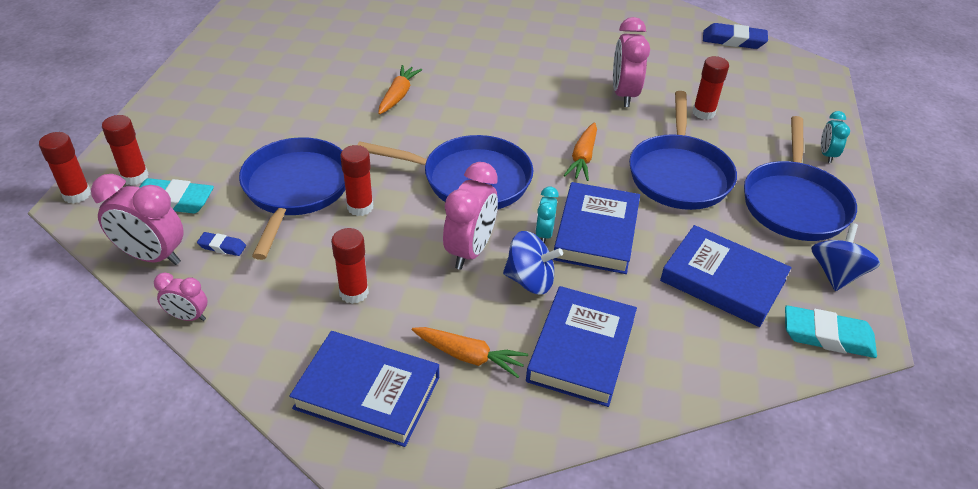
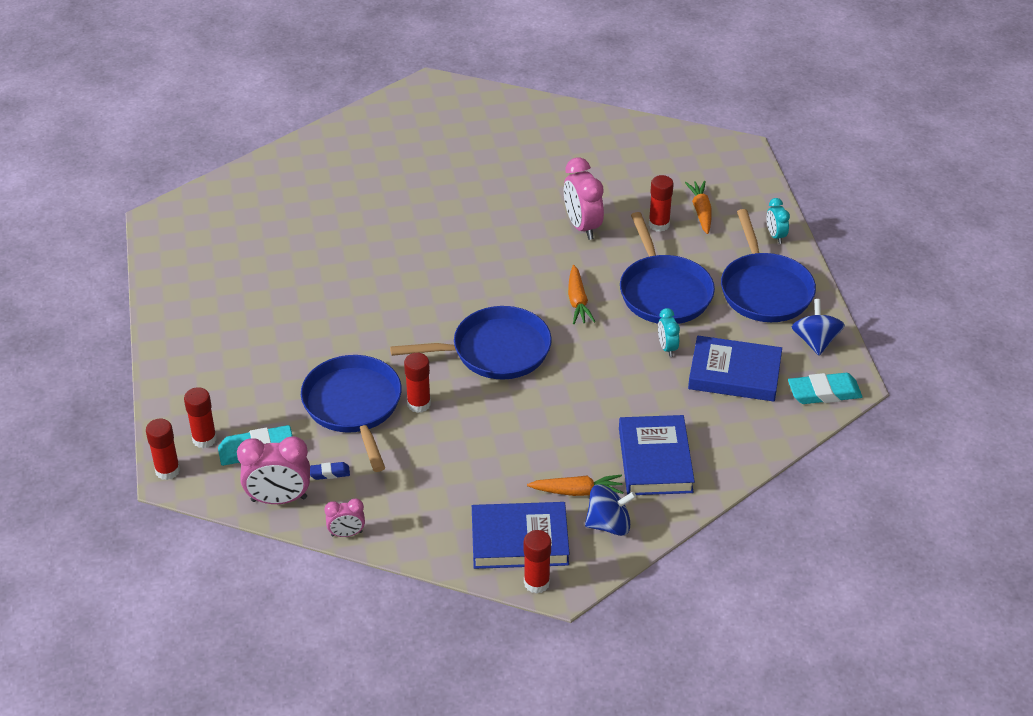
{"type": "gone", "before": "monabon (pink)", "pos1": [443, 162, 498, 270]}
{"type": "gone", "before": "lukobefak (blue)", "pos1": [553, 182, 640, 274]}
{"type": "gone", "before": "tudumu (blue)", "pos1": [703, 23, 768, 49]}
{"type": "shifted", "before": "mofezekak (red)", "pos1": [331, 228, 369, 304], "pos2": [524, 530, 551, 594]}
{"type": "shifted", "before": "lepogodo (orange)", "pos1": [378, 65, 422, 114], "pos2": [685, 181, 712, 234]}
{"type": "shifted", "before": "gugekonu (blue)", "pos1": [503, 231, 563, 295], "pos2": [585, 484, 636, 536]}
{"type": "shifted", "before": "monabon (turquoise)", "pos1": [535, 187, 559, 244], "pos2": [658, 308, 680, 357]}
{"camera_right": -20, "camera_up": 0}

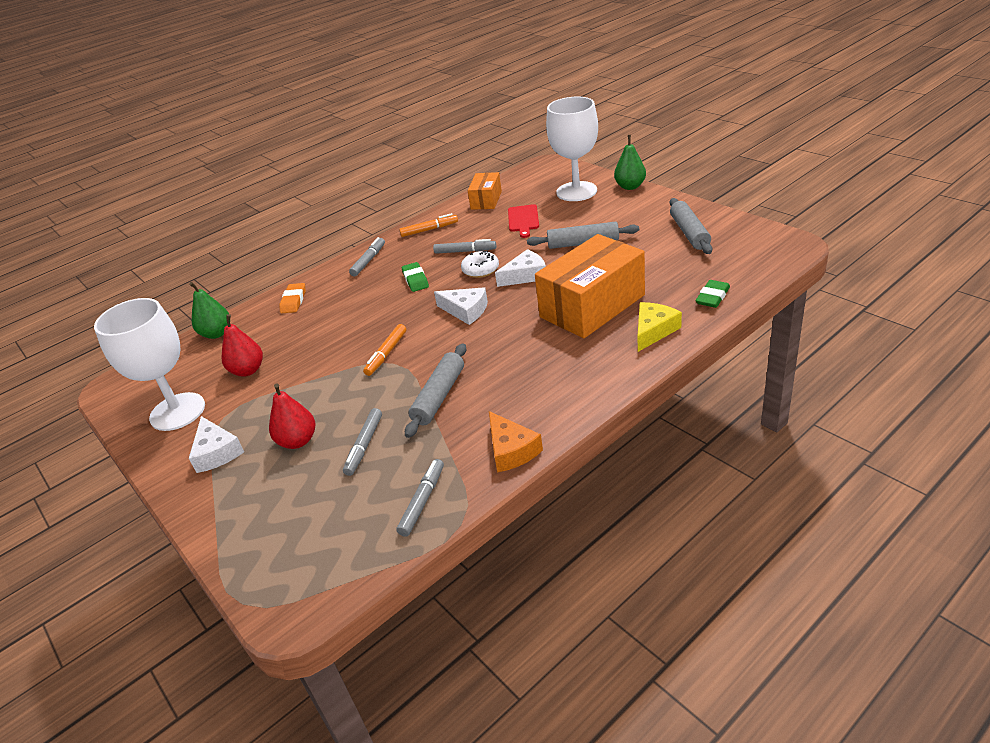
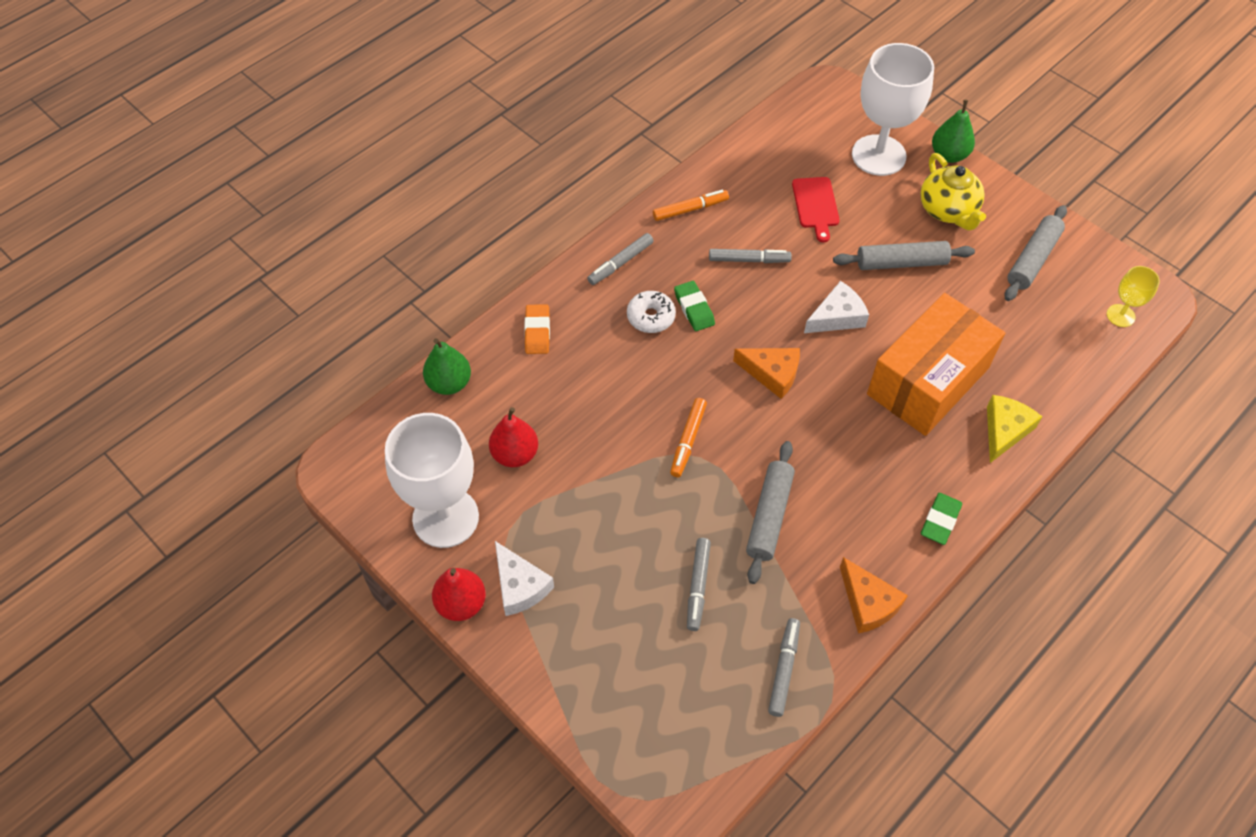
{"type": "gone", "before": "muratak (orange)", "pos1": [468, 172, 502, 210]}
{"type": "new", "after": "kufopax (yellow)", "pos2": [920, 153, 986, 230]}
{"type": "new", "after": "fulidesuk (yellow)", "pos2": [1107, 266, 1160, 327]}
{"type": "shifted", "before": "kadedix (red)", "pos1": [269, 383, 315, 449], "pos2": [432, 568, 486, 621]}
{"type": "shifted", "before": "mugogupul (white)", "pos1": [461, 251, 499, 278], "pos2": [627, 291, 676, 333]}
{"type": "shifted", "before": "tudumu (green)", "pos1": [696, 280, 730, 308], "pos2": [921, 493, 962, 545]}
{"type": "repainted", "before": "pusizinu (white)", "after": "pusizinu (orange)", "pos1": [434, 287, 488, 325], "pos2": [733, 348, 800, 399]}
{"type": "rotated", "before": "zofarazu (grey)", "pos1": [349, 237, 385, 276], "pos2": [587, 233, 654, 285], "turn": -150}
{"type": "rotated", "before": "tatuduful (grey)", "pos1": [670, 198, 712, 254], "pos2": [1004, 205, 1067, 301], "turn": 45}
{"camera_right": -10, "camera_up": 20}

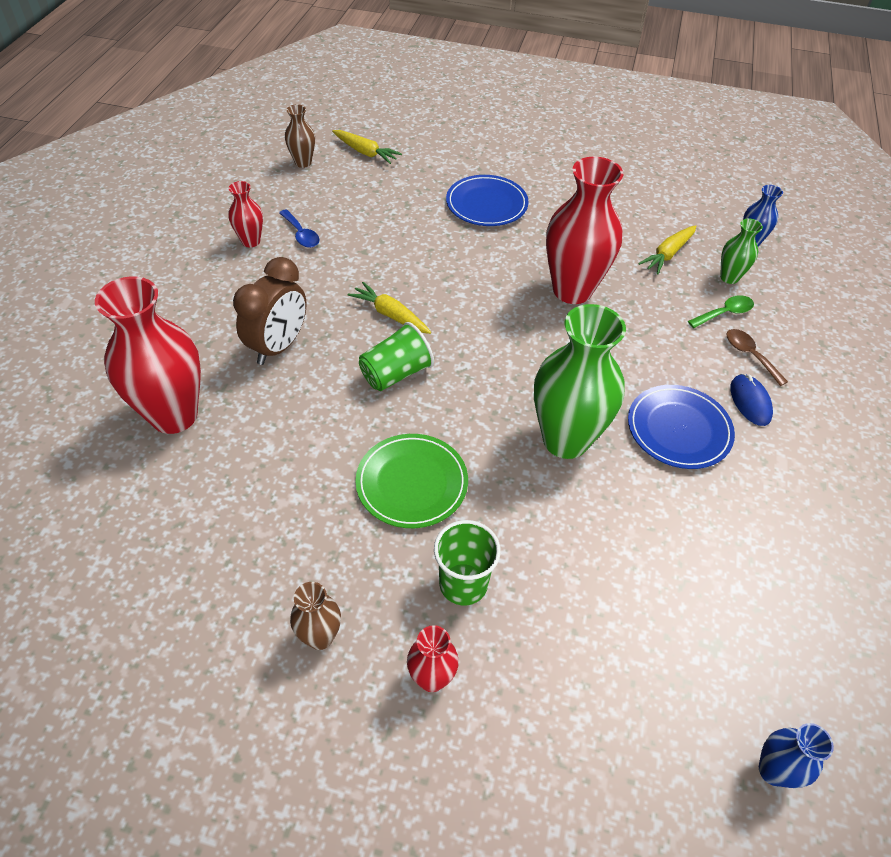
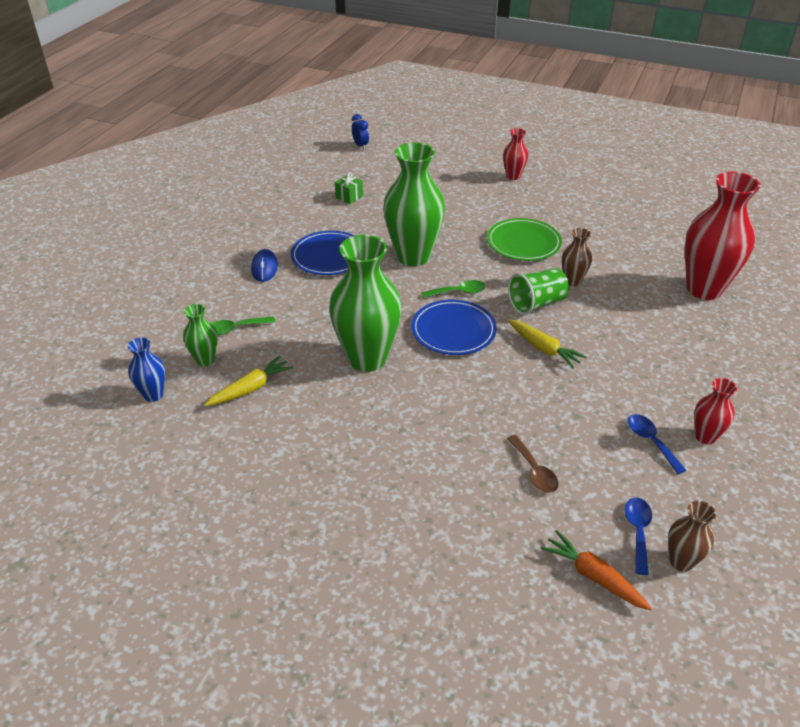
{"type": "gone", "before": "monabon (brown)", "pos1": [233, 257, 307, 365]}
{"type": "gone", "before": "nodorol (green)", "pos1": [434, 520, 501, 605]}
{"type": "new", "after": "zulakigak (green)", "pos2": [335, 172, 363, 204]}
{"type": "new", "after": "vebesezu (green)", "pos2": [421, 280, 486, 298]}
{"type": "new", "after": "vebesezu (blue)", "pos2": [624, 498, 652, 575]}
{"type": "shifted", "before": "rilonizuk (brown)", "pos1": [290, 582, 341, 650], "pos2": [562, 228, 592, 287]}
{"type": "shifted", "before": "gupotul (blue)", "pos1": [446, 175, 529, 226], "pos2": [411, 299, 497, 355]}
{"type": "shifted", "before": "vebesezu (brown)", "pos1": [726, 329, 788, 386], "pos2": [507, 435, 559, 493]}
{"type": "swapped", "before": "rilonizuk (blue)", "after": "monabon (blue)", "pos1": [759, 723, 834, 788], "pos2": [352, 114, 369, 150]}
{"type": "repainted", "before": "lepogodo (yellow)", "after": "lepogodo (orange)", "pos1": [332, 130, 402, 164], "pos2": [541, 530, 652, 610]}
{"type": "repainted", "before": "rilonizuk (red)", "after": "rilonizuk (green)", "pos1": [546, 157, 624, 304], "pos2": [329, 235, 402, 372]}
{"camera_right": -170, "camera_up": -10}

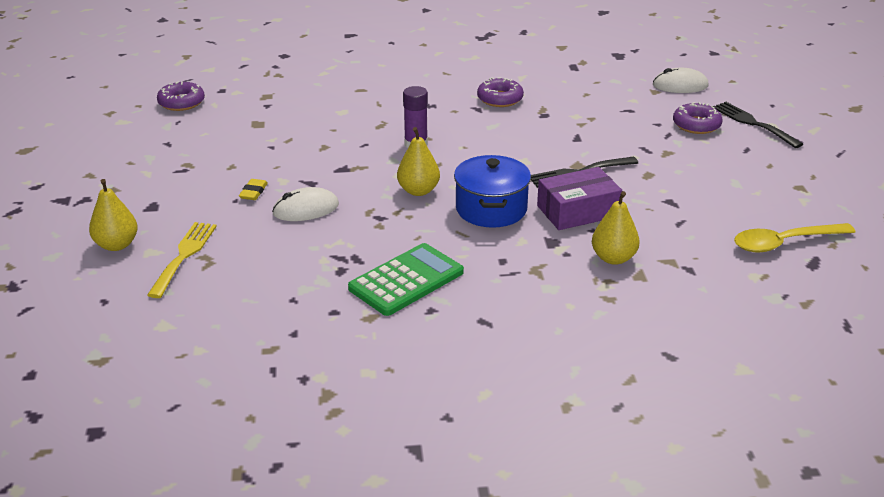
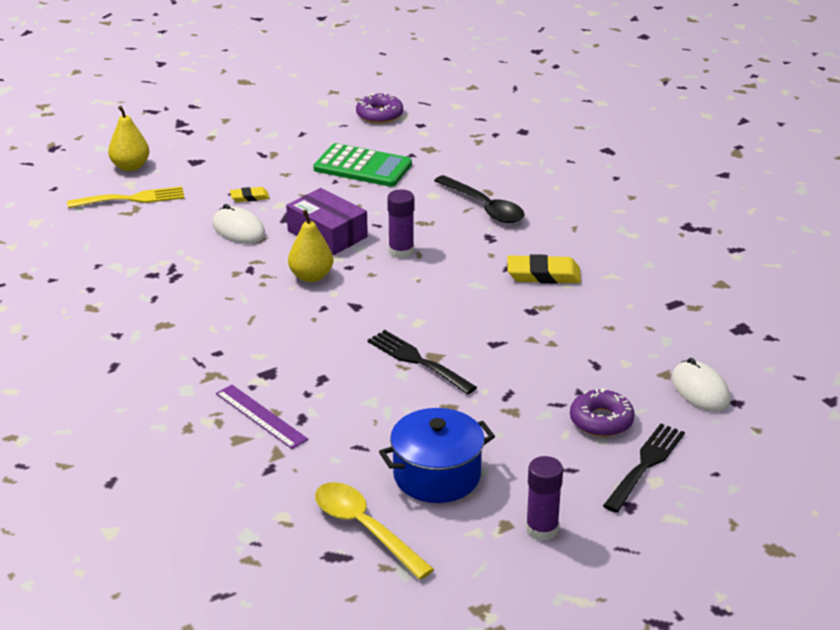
{"type": "new", "after": "vebesezu (black)", "pos2": [434, 175, 525, 223]}
{"type": "new", "after": "mofezekak (purple)", "pos2": [526, 456, 563, 541]}
{"type": "shifted", "before": "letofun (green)", "pos1": [348, 243, 464, 316], "pos2": [313, 143, 412, 187]}
{"type": "shifted", "before": "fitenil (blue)", "pos1": [454, 155, 531, 228], "pos2": [379, 408, 495, 503]}
{"type": "shifted", "before": "muratak (purple)", "pos1": [537, 167, 622, 230], "pos2": [286, 188, 368, 255]}
{"type": "swapped", "before": "mugogupul (purple)", "after": "tudumu (yellow)", "pos1": [477, 77, 524, 107], "pos2": [507, 254, 581, 284]}
{"type": "swapped", "before": "kadedix (yellow)", "after": "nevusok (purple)", "pos1": [592, 191, 640, 265], "pos2": [216, 385, 308, 449]}
{"camera_right": 65, "camera_up": 0}

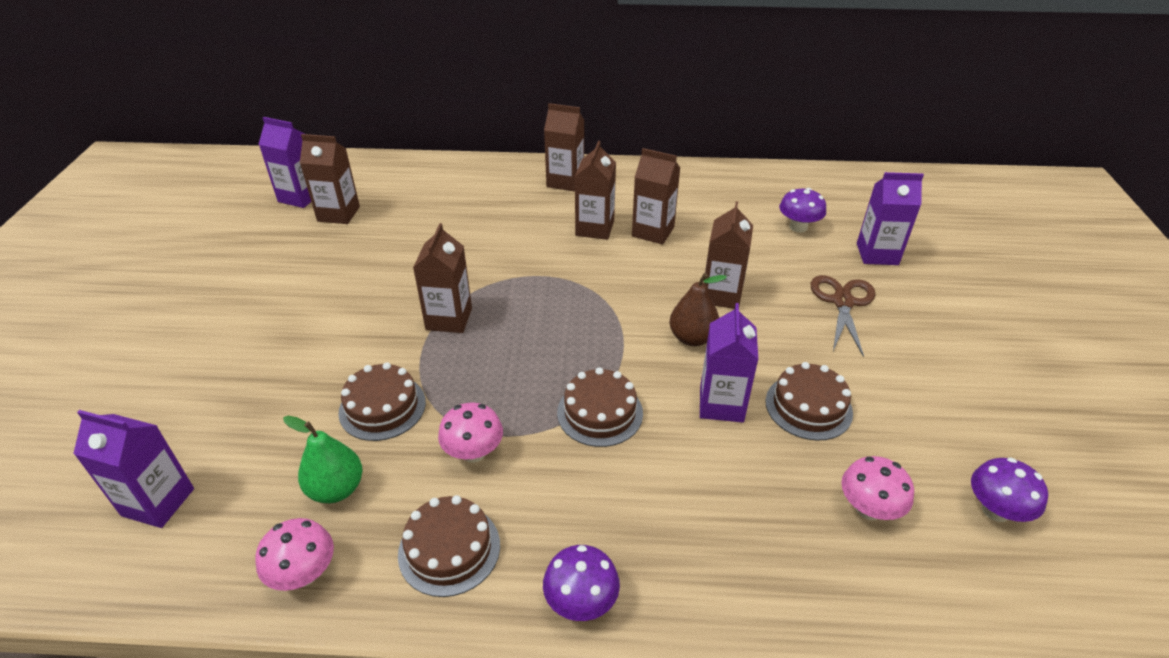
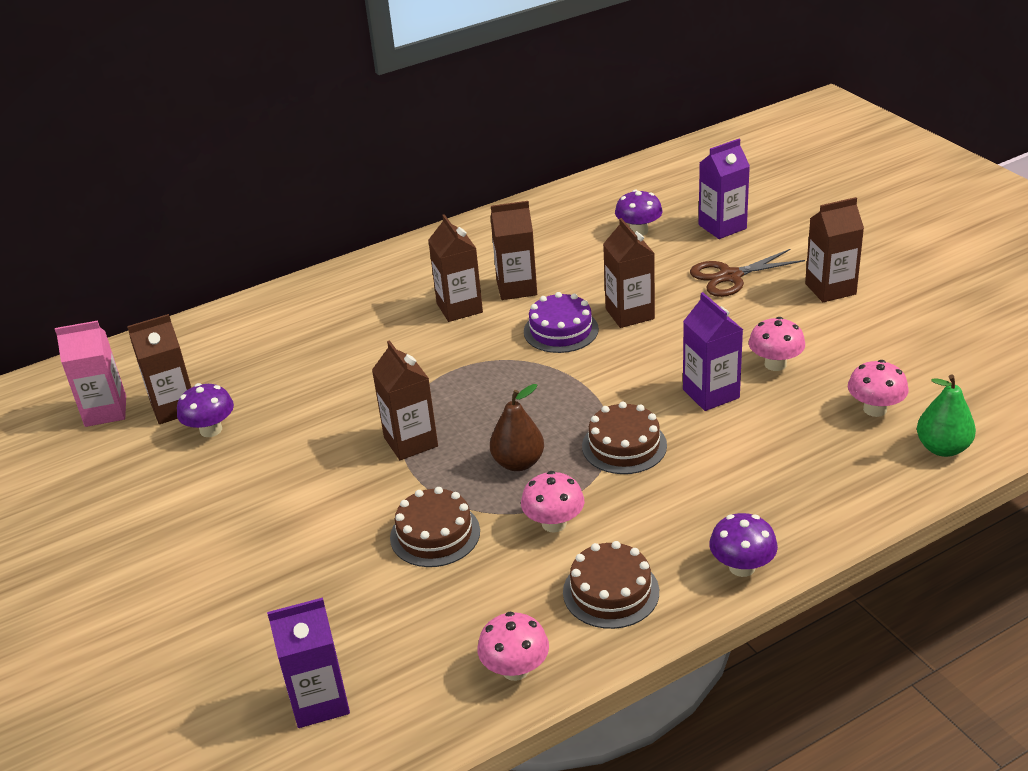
{"type": "new", "after": "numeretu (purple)", "pos2": [524, 292, 599, 353]}
{"type": "shifted", "before": "kadedix (green)", "pos1": [283, 416, 362, 503], "pos2": [917, 375, 976, 457]}
{"type": "shifted", "before": "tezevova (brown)", "pos1": [544, 103, 584, 192], "pos2": [805, 197, 864, 302]}
{"type": "shifted", "before": "kadedix (brown)", "pos1": [669, 273, 727, 346], "pos2": [490, 384, 544, 471]}
{"type": "shifted", "before": "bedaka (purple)", "pos1": [971, 458, 1048, 522], "pos2": [177, 383, 234, 437]}
{"type": "swapped", "before": "numeretu (brown)", "after": "bedaka (pink)", "pos1": [766, 362, 853, 441], "pos2": [749, 317, 805, 371]}
{"type": "repainted", "before": "tezevova (purple)", "after": "tezevova (pink)", "pos1": [259, 117, 311, 208], "pos2": [55, 321, 126, 427]}
{"type": "rotated", "before": "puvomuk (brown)", "pos1": [811, 275, 875, 357], "pos2": [690, 249, 805, 297], "turn": -90}
{"camera_right": -30, "camera_up": -5}

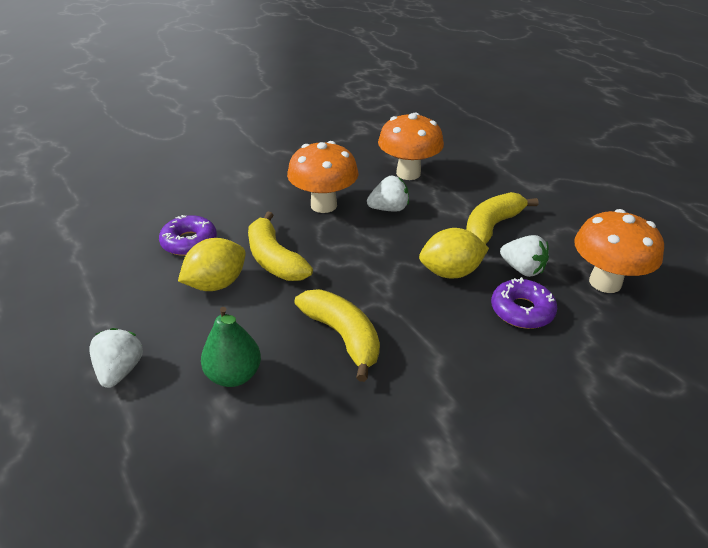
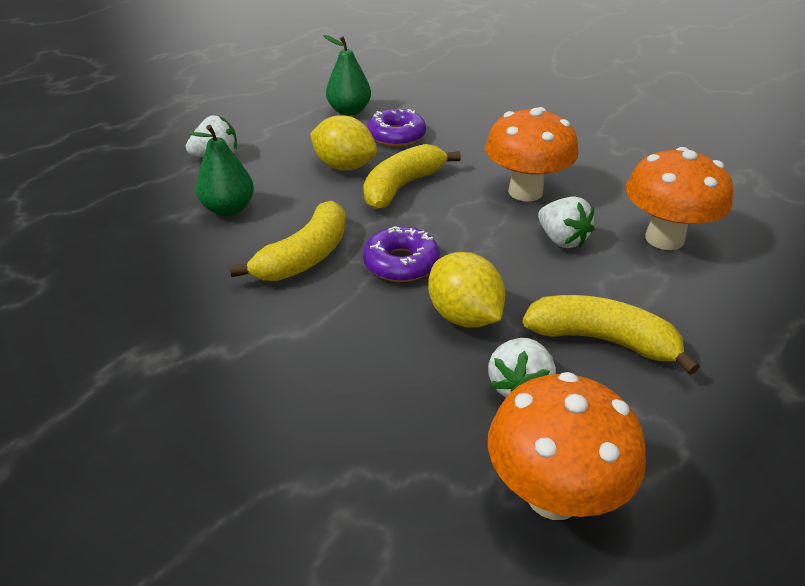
{"type": "new", "after": "kadedix (green)", "pos2": [323, 35, 371, 116]}
{"type": "shifted", "before": "mugogupul (purple)", "pos1": [491, 277, 557, 329], "pos2": [363, 226, 440, 282]}
{"camera_right": 70, "camera_up": 0}

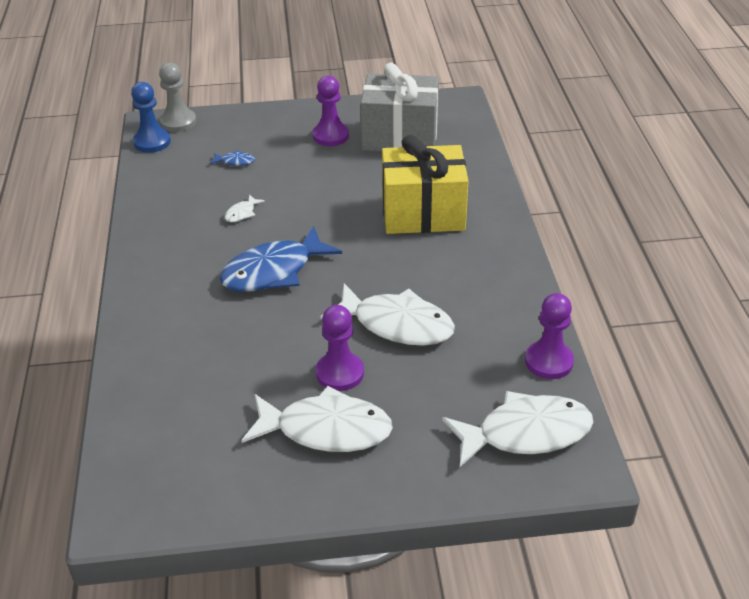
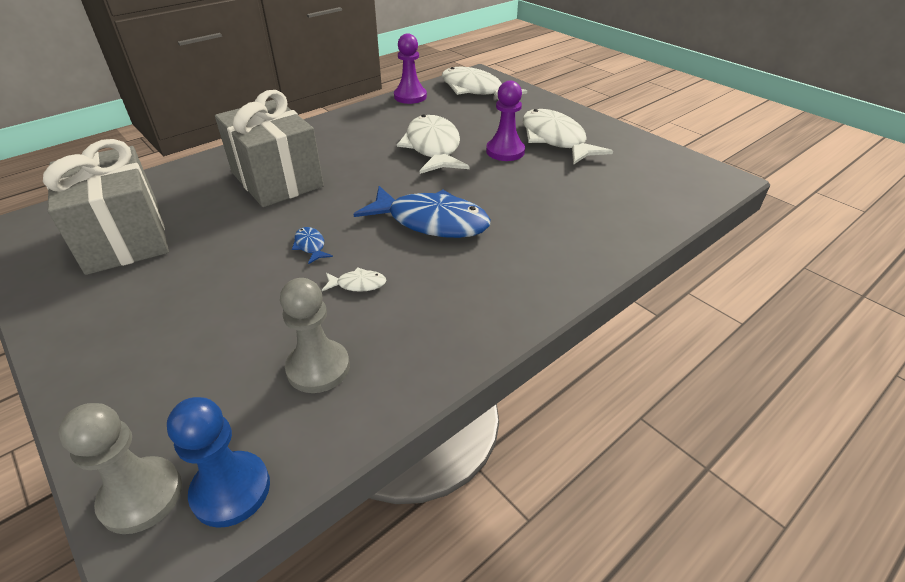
{"type": "gone", "before": "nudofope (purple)", "pos1": [313, 76, 349, 146]}
{"type": "new", "after": "nudofope (grey)", "pos2": [280, 278, 350, 393]}
{"type": "shifted", "before": "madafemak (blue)", "pos1": [210, 150, 255, 166], "pos2": [292, 227, 333, 264]}
{"type": "repainted", "before": "zulakigak (yellow)", "after": "zulakigak (grey)", "pos1": [382, 135, 468, 234], "pos2": [215, 90, 324, 207]}
{"camera_right": -125, "camera_up": 0}

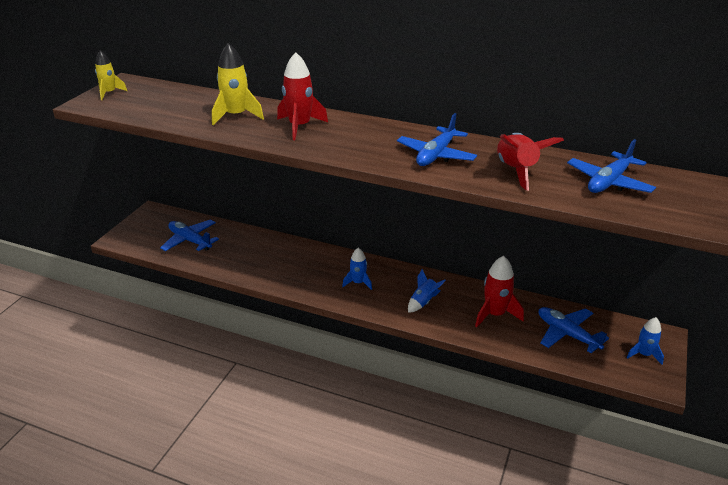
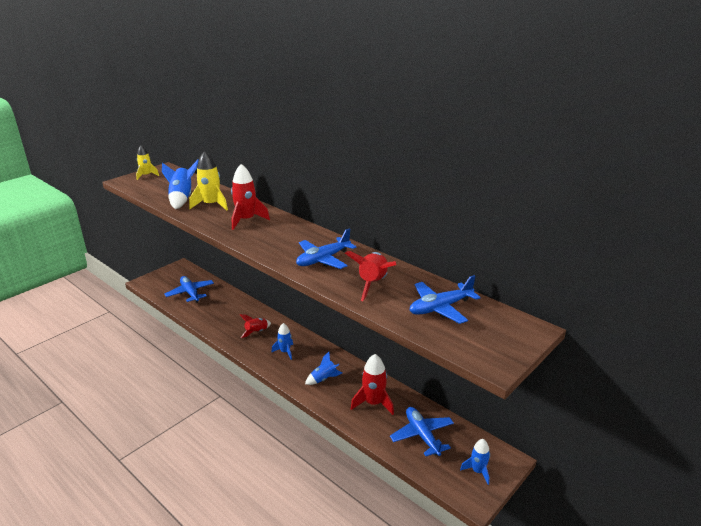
{"type": "new", "after": "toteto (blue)", "pos2": [162, 160, 199, 209]}
{"type": "new", "after": "toteto (red)", "pos2": [240, 314, 271, 338]}
{"camera_right": 20, "camera_up": -5}

